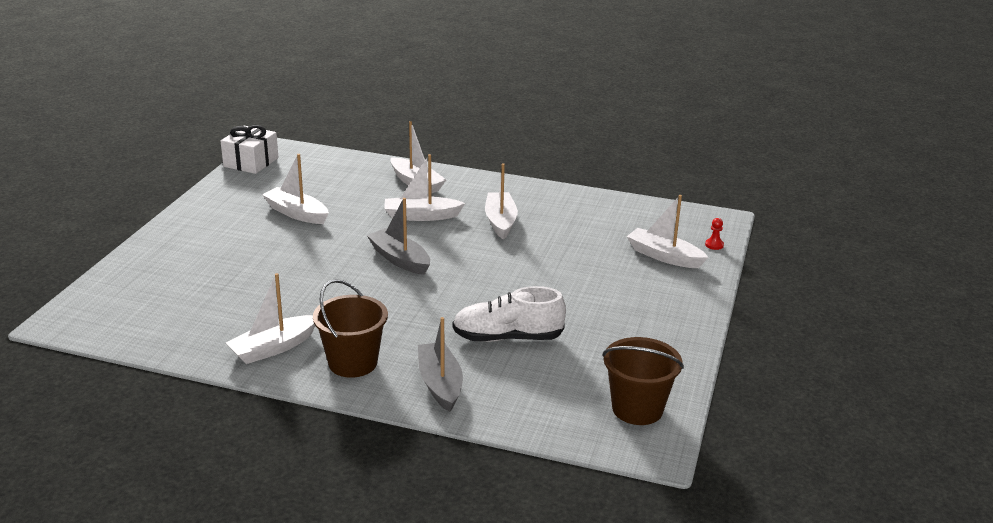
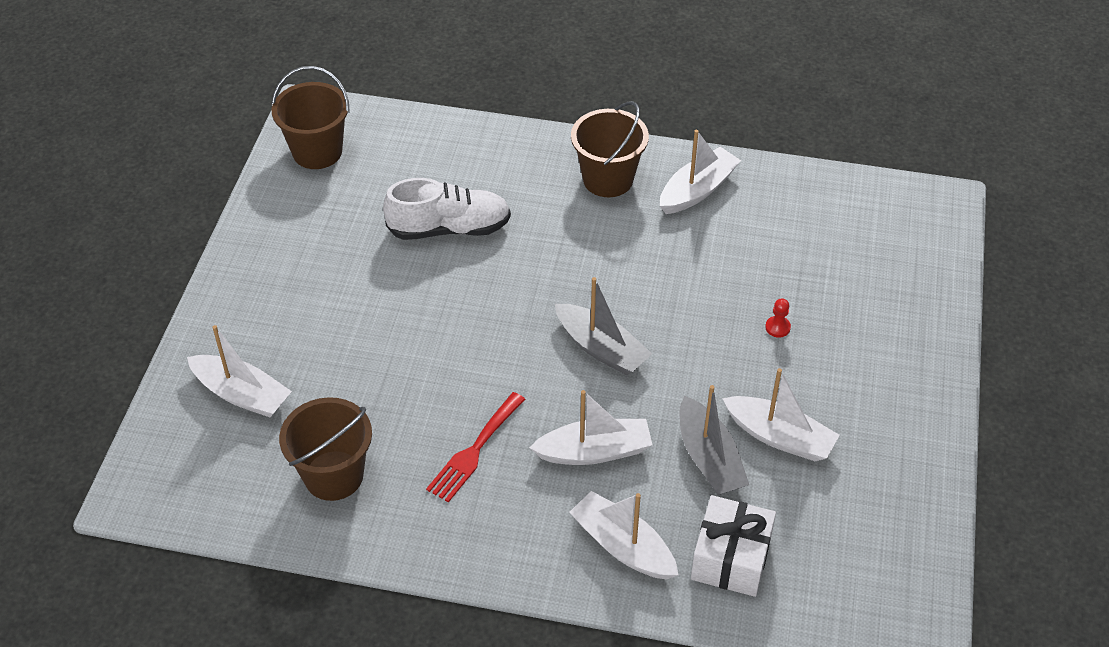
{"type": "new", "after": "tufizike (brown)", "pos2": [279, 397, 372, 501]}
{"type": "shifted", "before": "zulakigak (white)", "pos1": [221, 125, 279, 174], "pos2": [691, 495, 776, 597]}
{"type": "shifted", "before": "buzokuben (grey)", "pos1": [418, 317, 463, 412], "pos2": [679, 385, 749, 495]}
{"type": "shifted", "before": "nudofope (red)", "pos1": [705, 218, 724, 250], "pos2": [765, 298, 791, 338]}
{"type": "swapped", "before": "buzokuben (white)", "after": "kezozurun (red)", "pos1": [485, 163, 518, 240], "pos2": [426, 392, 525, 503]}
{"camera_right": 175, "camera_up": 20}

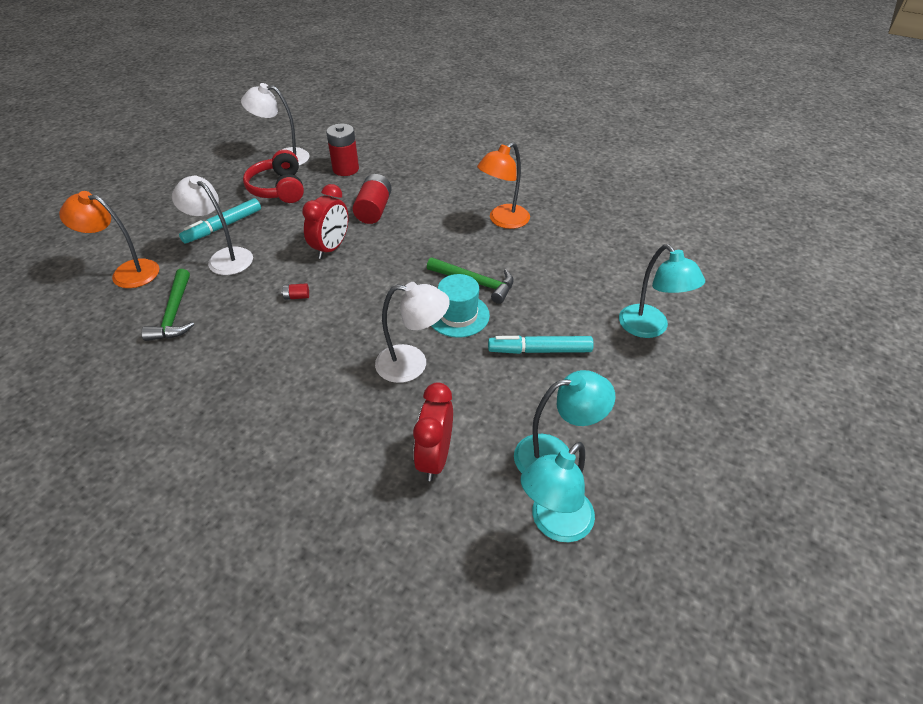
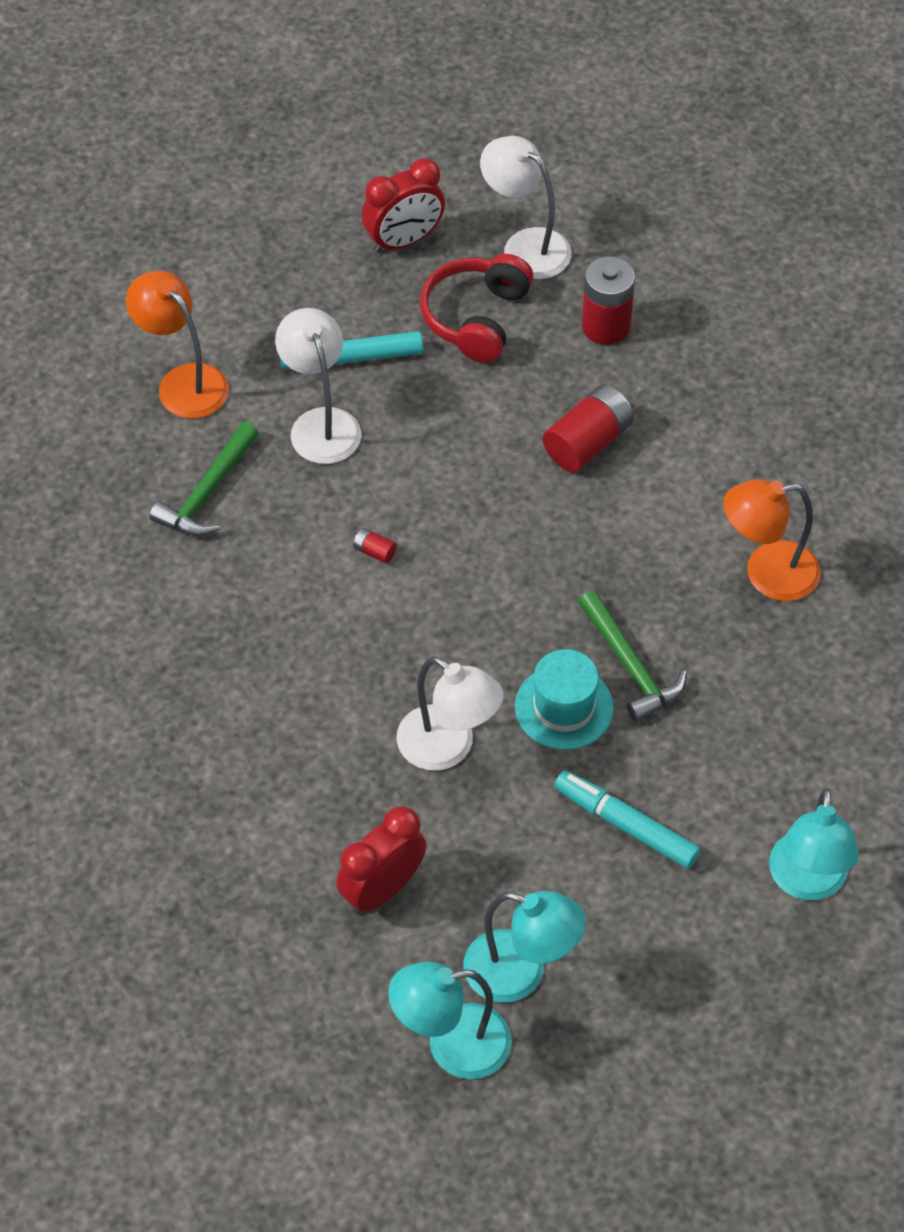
{"type": "shifted", "before": "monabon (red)", "pos1": [302, 184, 349, 259], "pos2": [362, 158, 445, 253]}
{"camera_right": 35, "camera_up": 10}

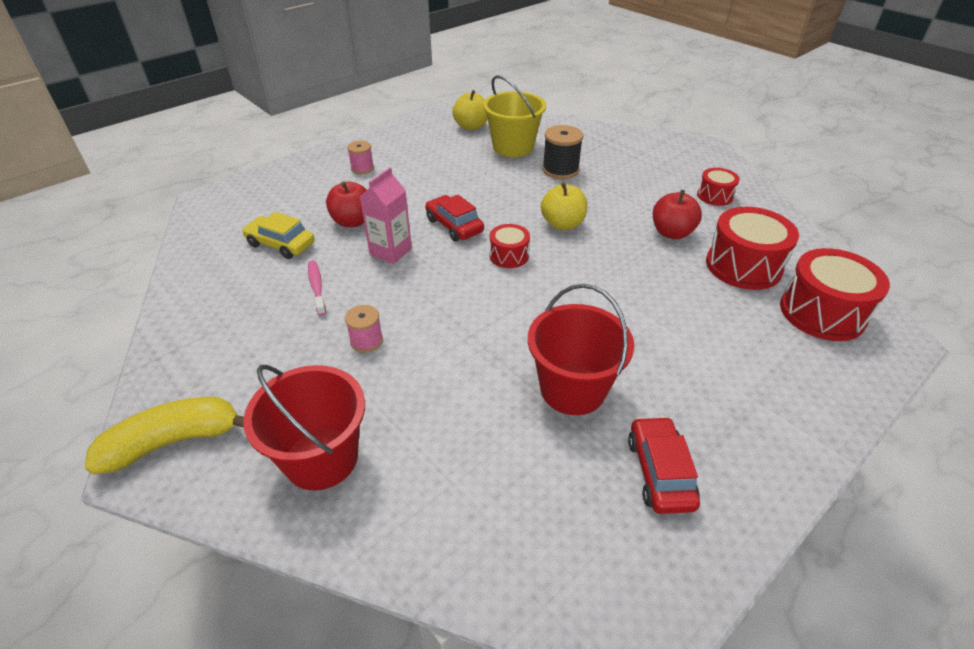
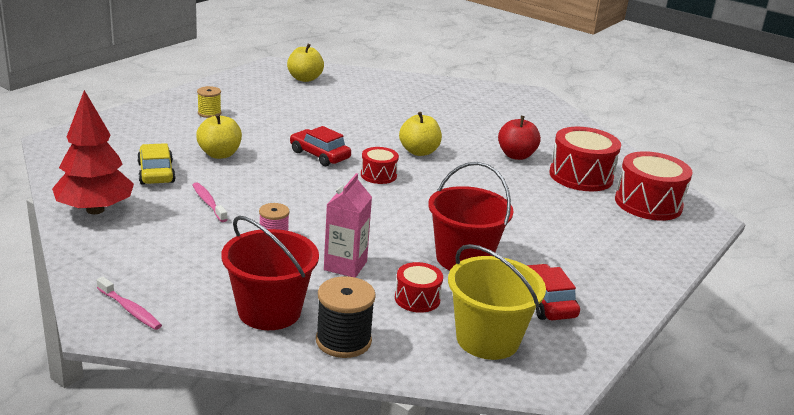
{"type": "new", "after": "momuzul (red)", "pos2": [52, 90, 134, 214]}
{"type": "shifted", "before": "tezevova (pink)", "pos1": [360, 168, 412, 264], "pos2": [324, 173, 372, 278]}
{"type": "shifted", "before": "tufizike (yellow)", "pos1": [483, 75, 546, 157], "pos2": [448, 244, 546, 360]}
{"type": "shifted", "before": "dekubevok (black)", "pos1": [542, 125, 583, 179], "pos2": [316, 276, 376, 358]}
{"type": "shifted", "before": "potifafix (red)", "pos1": [697, 168, 740, 206], "pos2": [395, 262, 443, 313]}
{"type": "swapped", "before": "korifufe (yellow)", "after": "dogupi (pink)", "pos1": [85, 397, 244, 474], "pos2": [97, 277, 162, 330]}
{"type": "repainted", "before": "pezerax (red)", "after": "pezerax (yellow)", "pos1": [326, 181, 367, 227], "pos2": [196, 113, 242, 159]}
{"type": "repainted", "before": "dekubevok (pink)", "after": "dekubevok (yellow)", "pos1": [347, 141, 374, 174], "pos2": [197, 86, 221, 118]}
{"type": "rotated", "before": "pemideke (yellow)", "pos1": [242, 212, 315, 259], "pos2": [137, 143, 176, 184], "turn": 60}
{"camera_right": -15, "camera_up": -15}

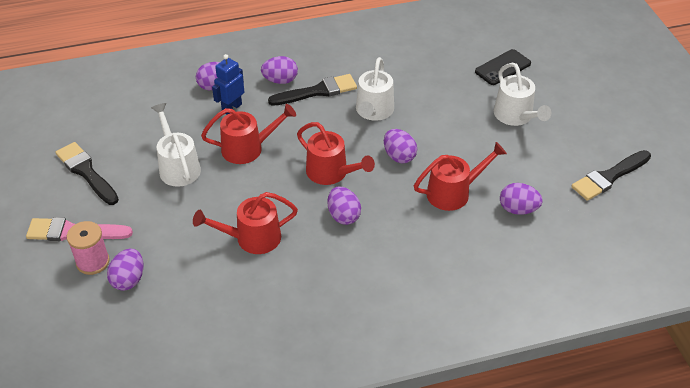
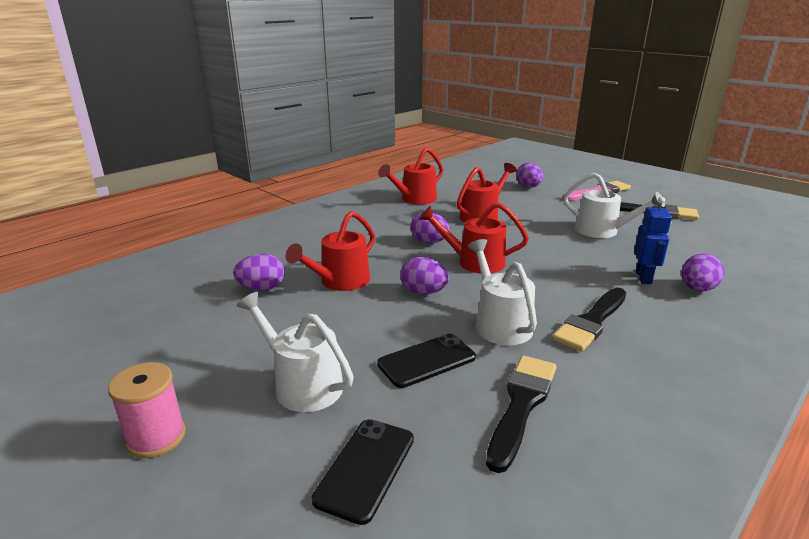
{"type": "gone", "before": "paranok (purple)", "pos1": [261, 56, 298, 84]}
{"type": "new", "after": "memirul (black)", "pos2": [377, 333, 476, 388]}
{"type": "shifted", "before": "dekubevok (pink)", "pos1": [67, 221, 110, 275], "pos2": [108, 362, 186, 458]}
{"type": "shifted", "before": "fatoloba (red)", "pos1": [201, 104, 296, 164], "pos2": [378, 148, 443, 205]}
{"type": "shifted", "before": "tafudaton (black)", "pos1": [571, 150, 651, 201], "pos2": [486, 355, 556, 473]}
{"camera_right": 150, "camera_up": -20}

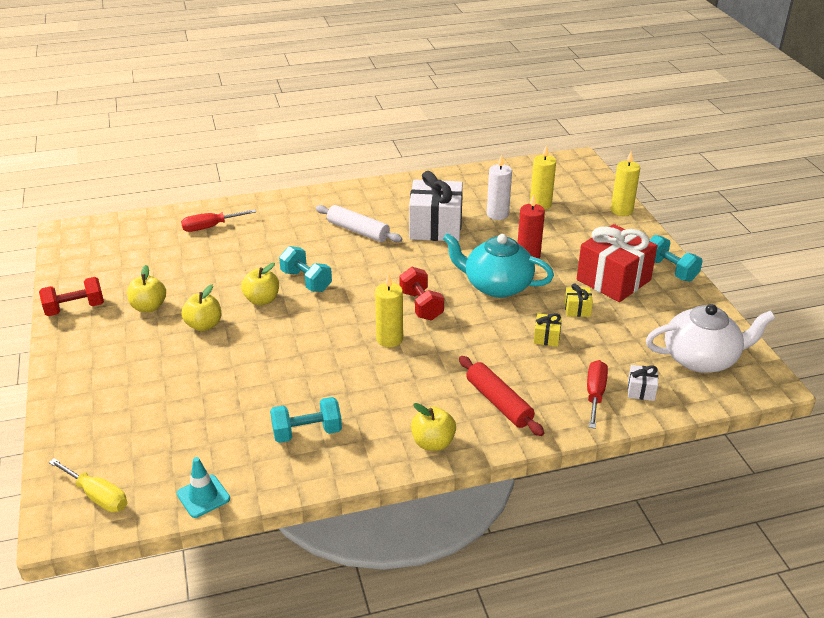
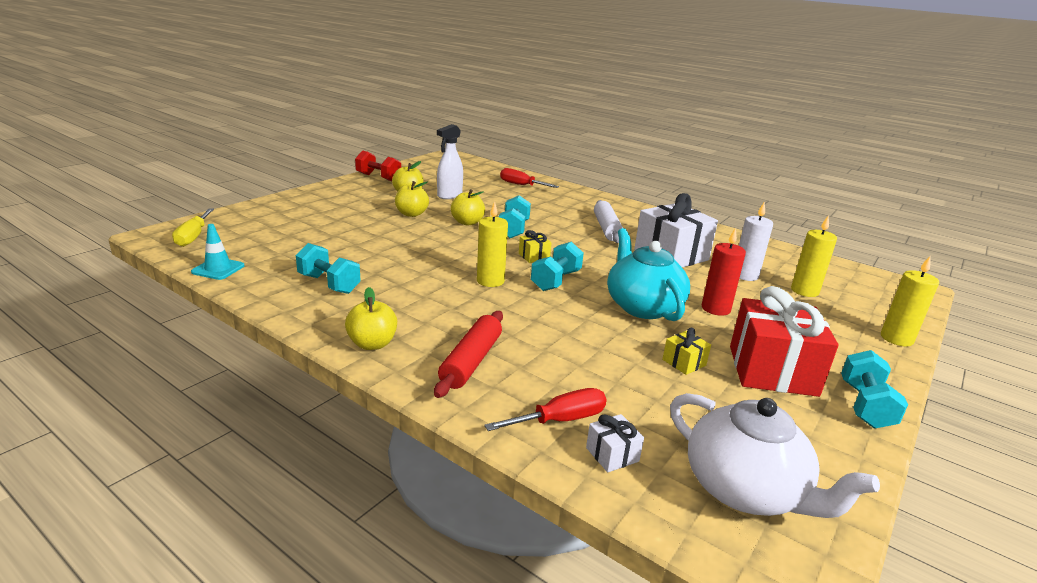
{"type": "new", "after": "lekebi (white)", "pos2": [437, 124, 463, 199]}
{"type": "shifted", "before": "zulakigak (yellow)", "pos1": [533, 313, 562, 347], "pos2": [519, 230, 552, 263]}
{"type": "repainted", "before": "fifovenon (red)", "after": "fifovenon (turquoise)", "pos1": [399, 267, 444, 320], "pos2": [531, 242, 584, 291]}
{"camera_right": 50, "camera_up": -10}

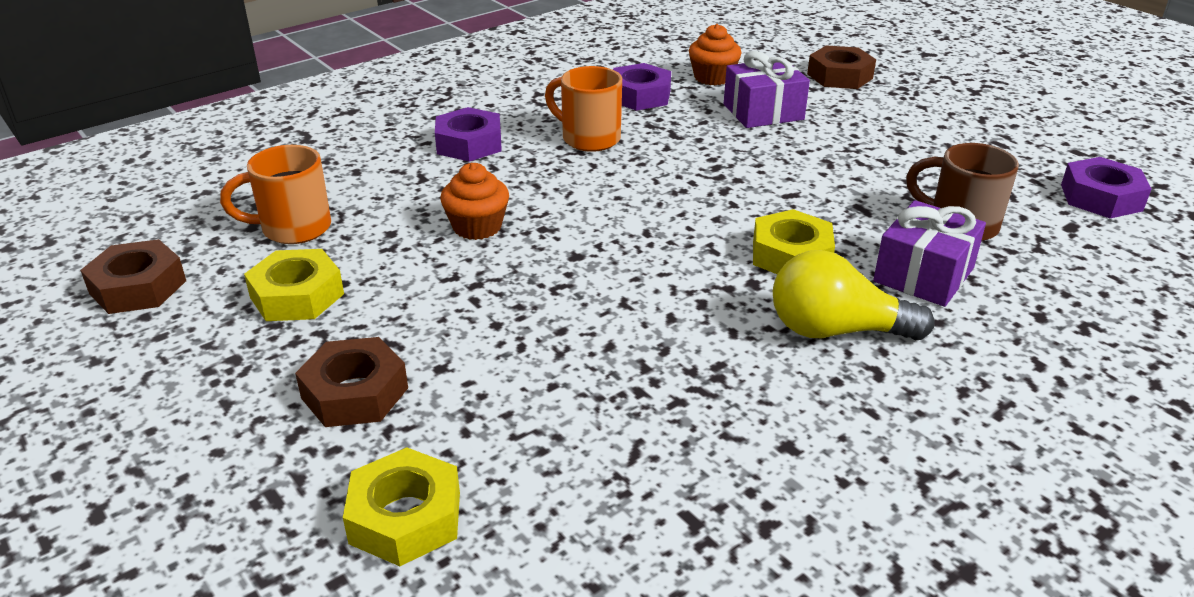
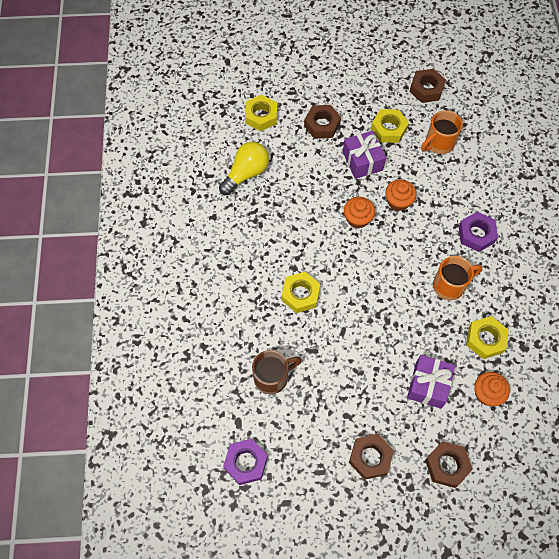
{"type": "new", "after": "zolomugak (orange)", "pos2": [344, 197, 375, 228]}
{"type": "new", "after": "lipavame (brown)", "pos2": [349, 434, 394, 480]}
{"type": "shifted", "before": "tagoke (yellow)", "pos1": [773, 250, 935, 340], "pos2": [219, 142, 269, 195]}
{"type": "shifted", "before": "zulakigak (purple)", "pos1": [873, 200, 986, 307], "pos2": [343, 131, 386, 179]}
{"type": "repainted", "before": "lipavame (purple)", "after": "lipavame (yellow)", "pos1": [613, 63, 671, 111], "pos2": [466, 316, 508, 359]}
{"type": "rotated", "before": "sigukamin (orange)", "pos1": [220, 145, 331, 244], "pos2": [421, 110, 463, 154], "turn": -150}
{"camera_right": 125, "camera_up": 30}

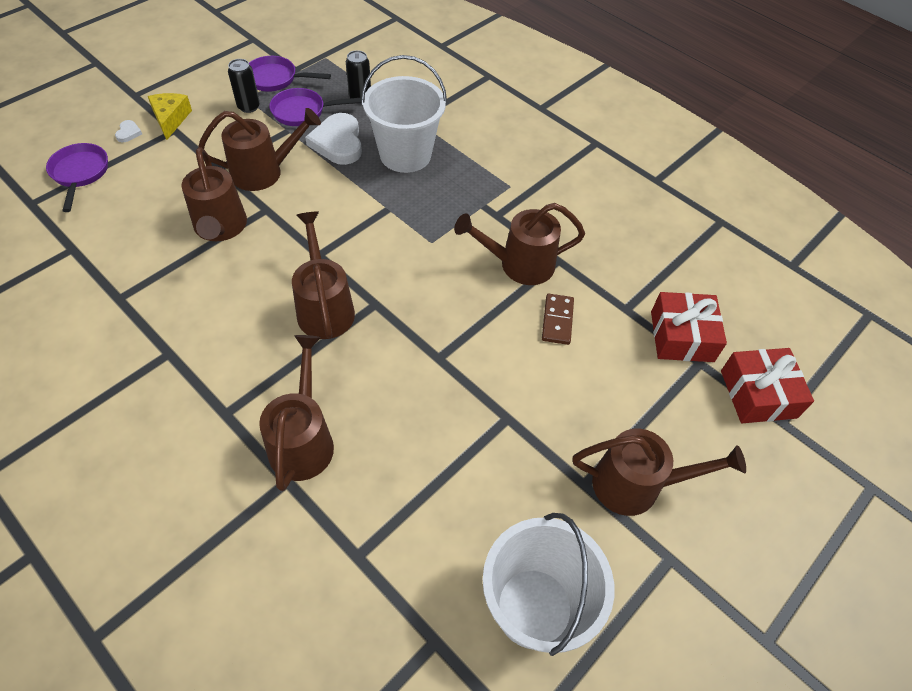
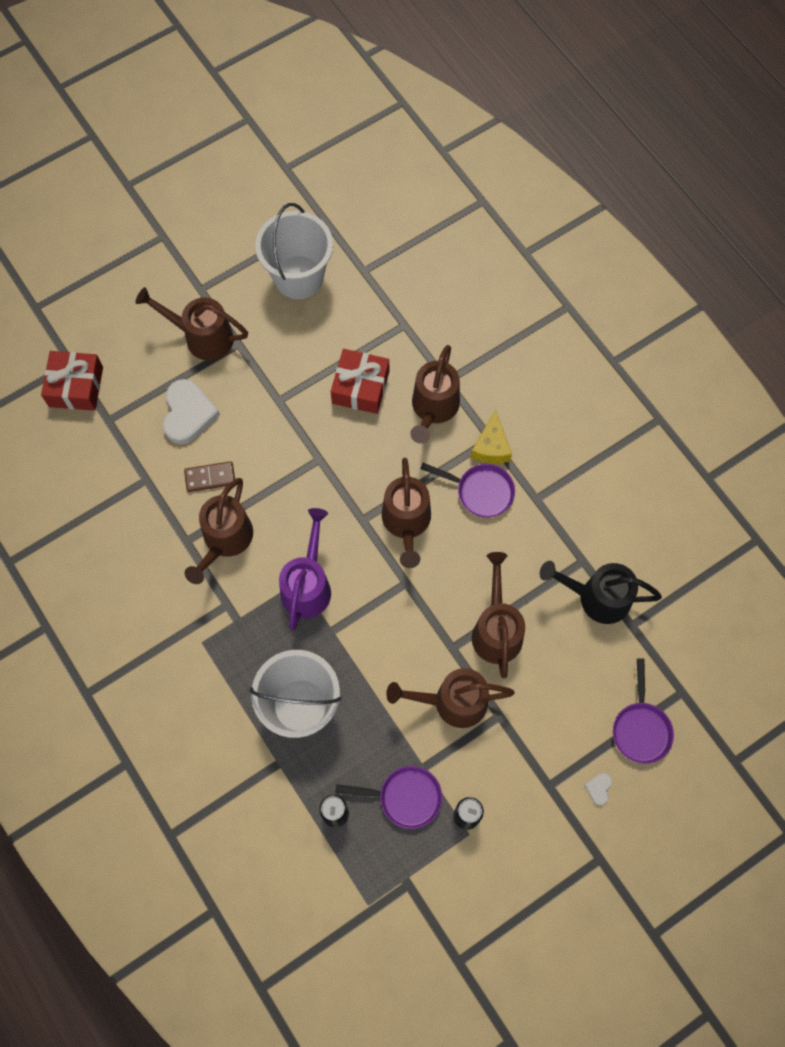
{"type": "new", "after": "fatoloba (purple)", "pos2": [279, 508, 331, 630]}
{"type": "new", "after": "fatoloba (black)", "pos2": [540, 561, 662, 624]}
{"type": "shifted", "before": "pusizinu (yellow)", "pos1": [148, 93, 192, 140], "pos2": [471, 409, 512, 464]}
{"type": "shifted", "before": "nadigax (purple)", "pos1": [249, 56, 331, 92], "pos2": [420, 463, 515, 518]}
{"type": "shifted", "before": "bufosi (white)", "pos1": [305, 113, 362, 165], "pos2": [163, 379, 220, 444]}
{"type": "shifted", "before": "zulakigak (red)", "pos1": [651, 292, 727, 362], "pos2": [331, 349, 389, 414]}
{"type": "rotated", "before": "fatoloba (brown)", "pos1": [454, 203, 585, 285], "pos2": [185, 478, 253, 584], "turn": 105}
{"type": "rotated", "before": "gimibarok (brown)", "pos1": [542, 294, 574, 345], "pos2": [184, 461, 235, 492], "turn": 60}
{"camera_right": -165, "camera_up": 15}

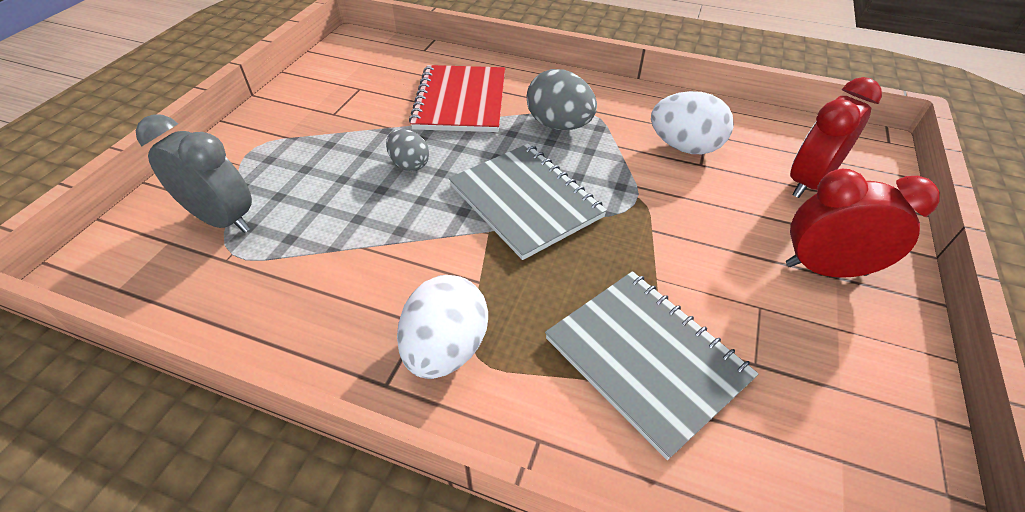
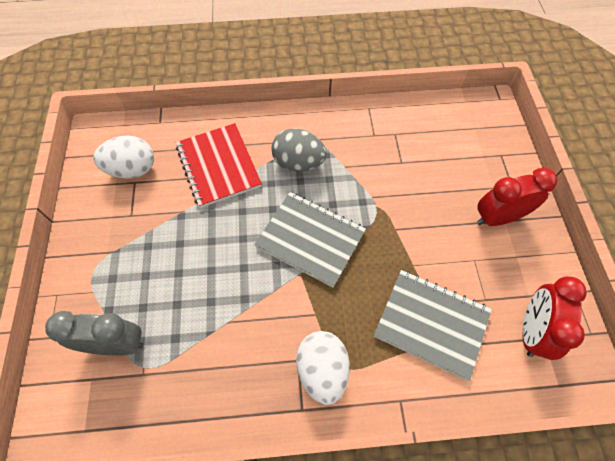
{"type": "gone", "before": "paranok (grey)", "pos1": [386, 129, 429, 171]}
{"type": "shifted", "before": "paranok (white)", "pos1": [651, 91, 734, 154], "pos2": [93, 135, 154, 179]}
{"type": "shifted", "before": "monabon (red)", "pos1": [790, 77, 882, 198], "pos2": [522, 276, 587, 360]}
{"camera_right": -25, "camera_up": 15}

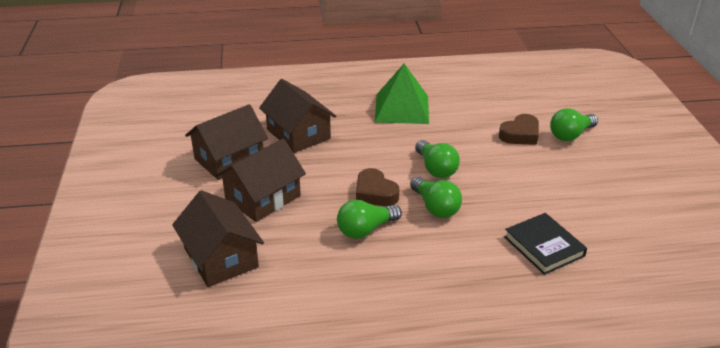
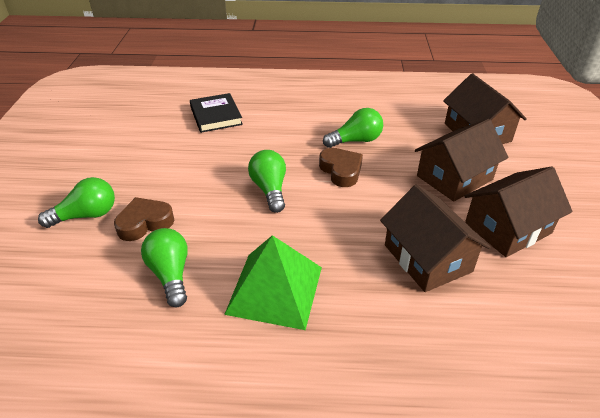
{"type": "shifted", "before": "tagoke (green)", "pos1": [410, 177, 462, 218], "pos2": [141, 228, 188, 307]}
{"camera_right": -170, "camera_up": 5}

